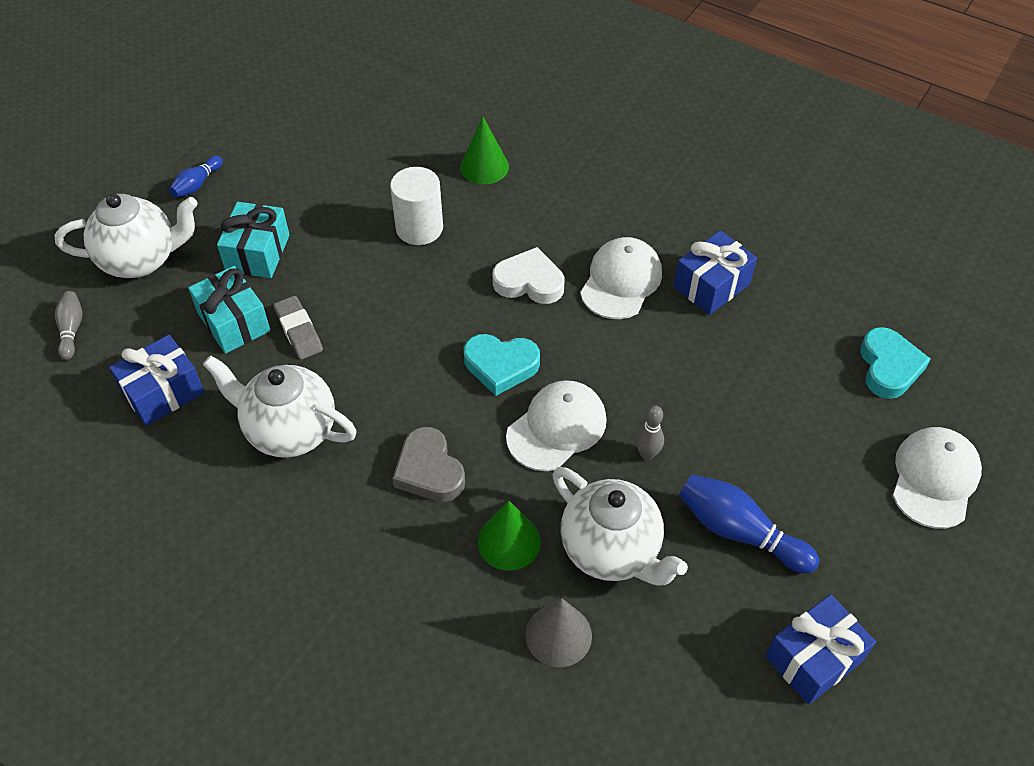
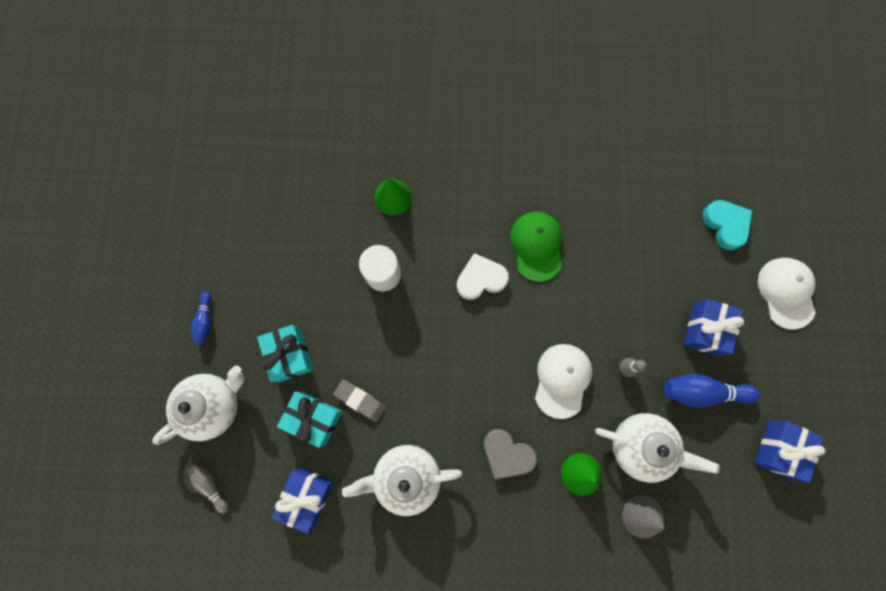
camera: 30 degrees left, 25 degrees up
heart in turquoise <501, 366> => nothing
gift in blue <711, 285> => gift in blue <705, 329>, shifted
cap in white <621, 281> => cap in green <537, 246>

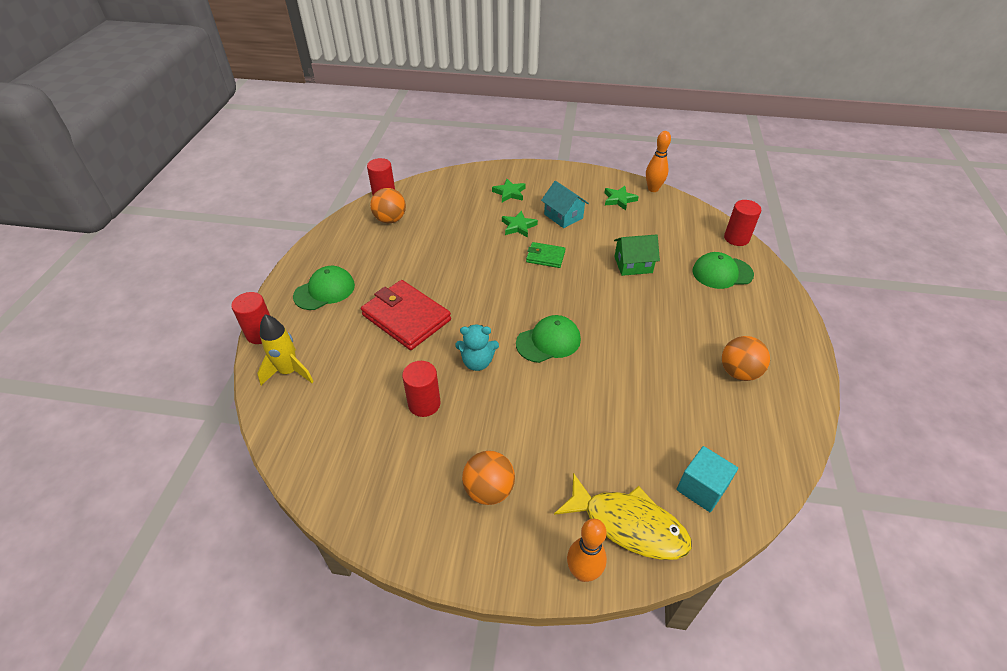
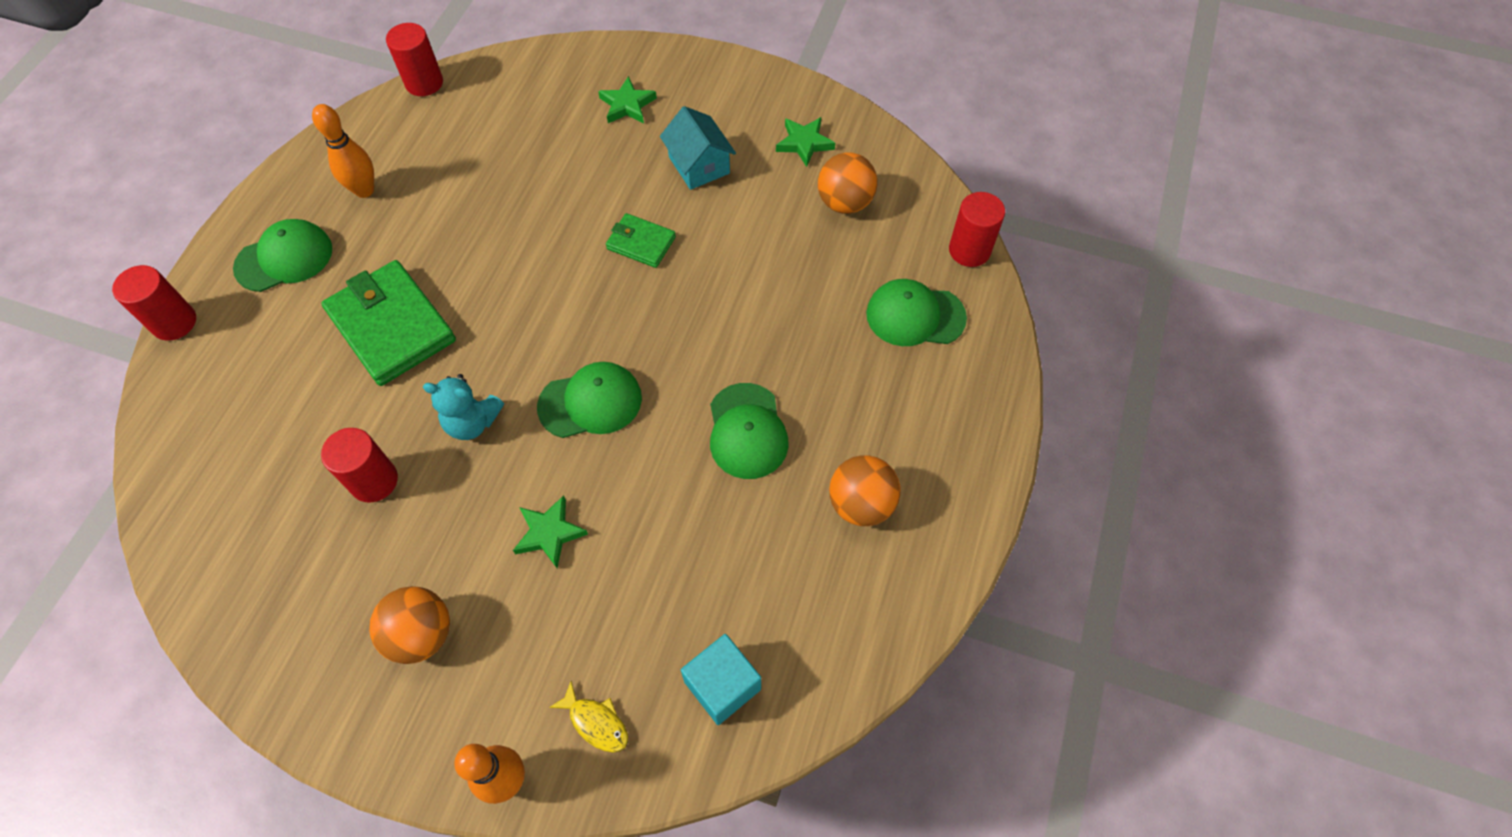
camera: 10 degrees right, 15 degrees up
rocket in yellow <289, 372> => nothing
house in green <633, 264> => nothing
nothing => cap in green <747, 431>
ball in orange <390, 219> => ball in orange <844, 202>, shifted
star in green <518, 226> => star in green <549, 533>, shifted
bowling pin in orange <653, 189> => bowling pin in orange <364, 190>, shifted
wallet in red <406, 318> => wallet in green <391, 326>
fish in yellow <628, 525> => fish in yellow <596, 722>, x0.46

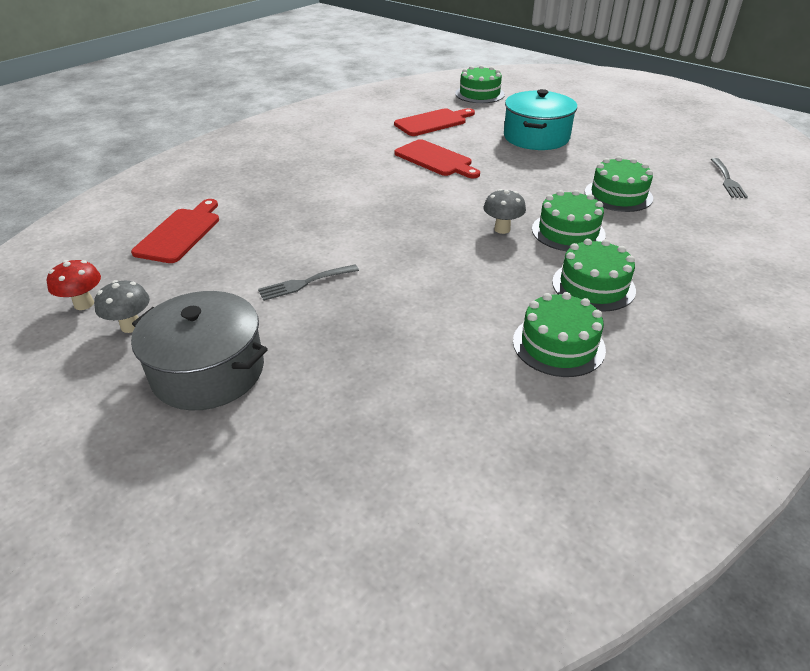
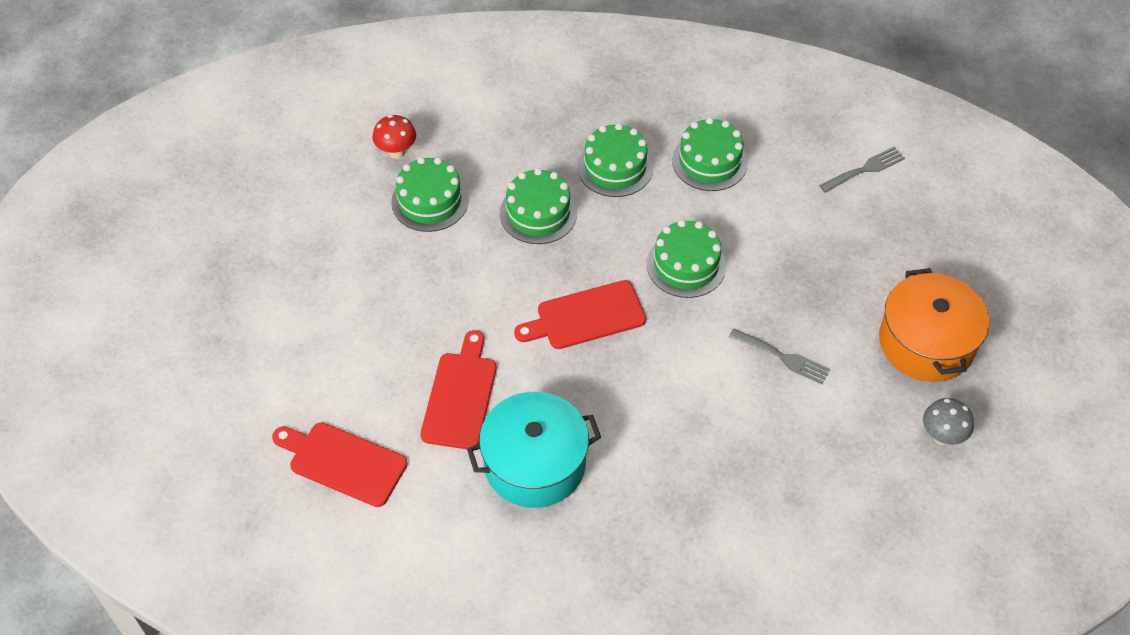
camera: 125 degrees left, 15 degrees up
mushroom in grey <502, 229> => nothing
mushroom in red <84, 304> => mushroom in red <396, 152>, shifted
cutting board in red <180, 233> => cutting board in red <585, 317>, shifted
cake in green <479, 94> => cake in green <686, 265>, shifted
pot in turquoise <536, 137> => pot in turquoise <535, 464>, shifted
fork in grey <727, 180> => fork in grey <865, 169>, shifted
pot in grey <208, 371> => pot in orange <926, 342>

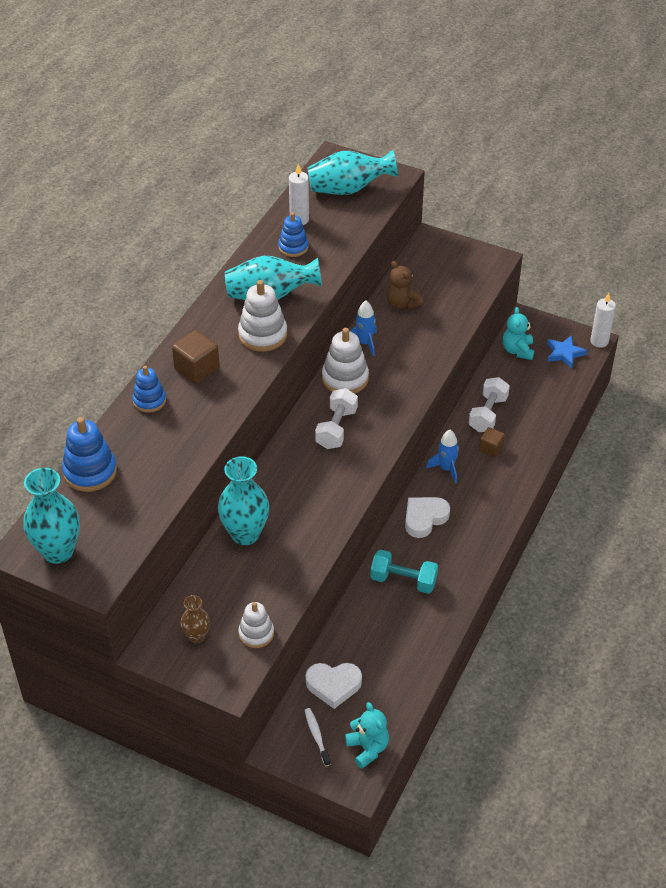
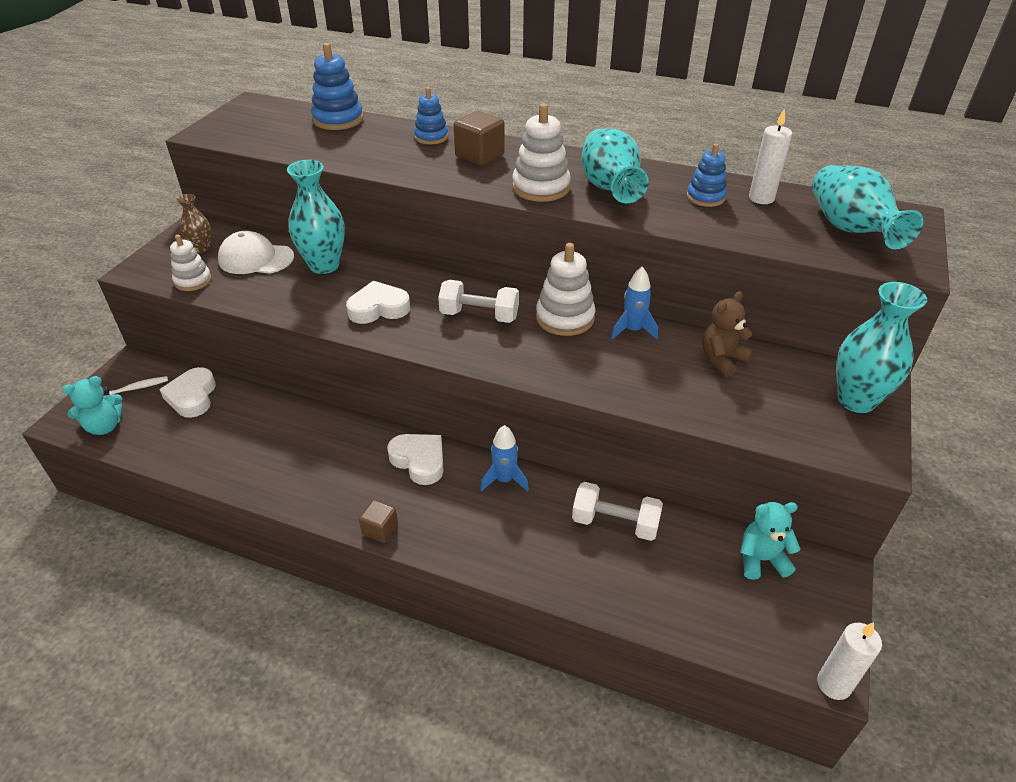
camera: 85 degrees right, 5 degrees down
dumbbell in turquoise <403, 580> => nothing
star in blue <564, 353> => nothing
nothing => cap in white <256, 258>
nothing => heart in white <378, 308>
vase in turquoise <58, 551> => vase in turquoise <856, 400>, shifted
cube in brown <491, 448> => cube in brown <380, 529>, shifted

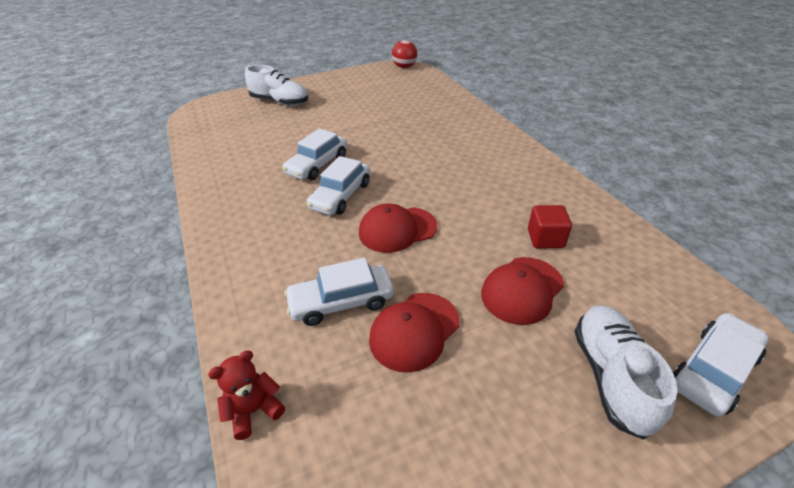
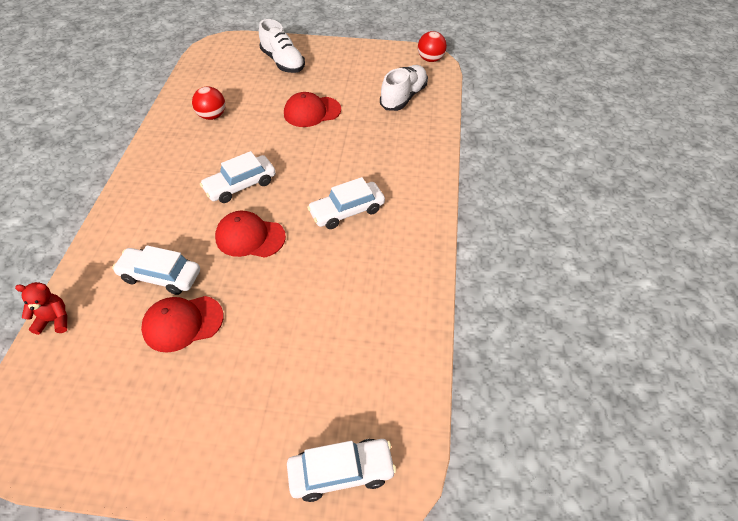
camera: 30 degrees right, 10 degrees up
cube in red <545, 239> => nothing
nothing => ball in red <212, 116>
car in white <317, 164> => car in white <347, 211>, shifted
cap in red <522, 290> => cap in red <312, 112>, shifted
shoe in white <611, 376> => shoe in white <403, 97>, shifted

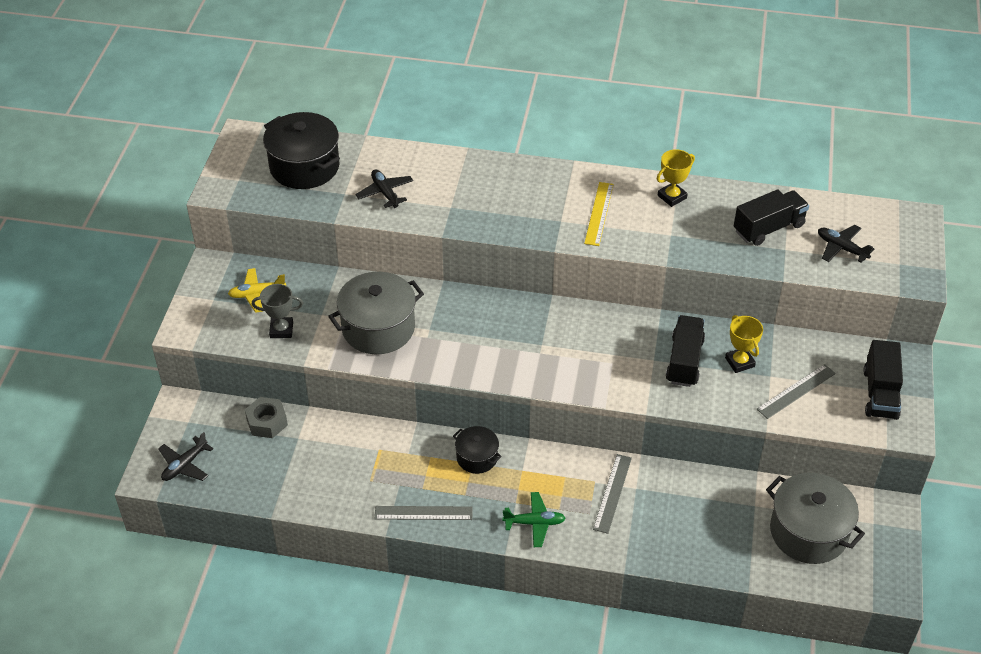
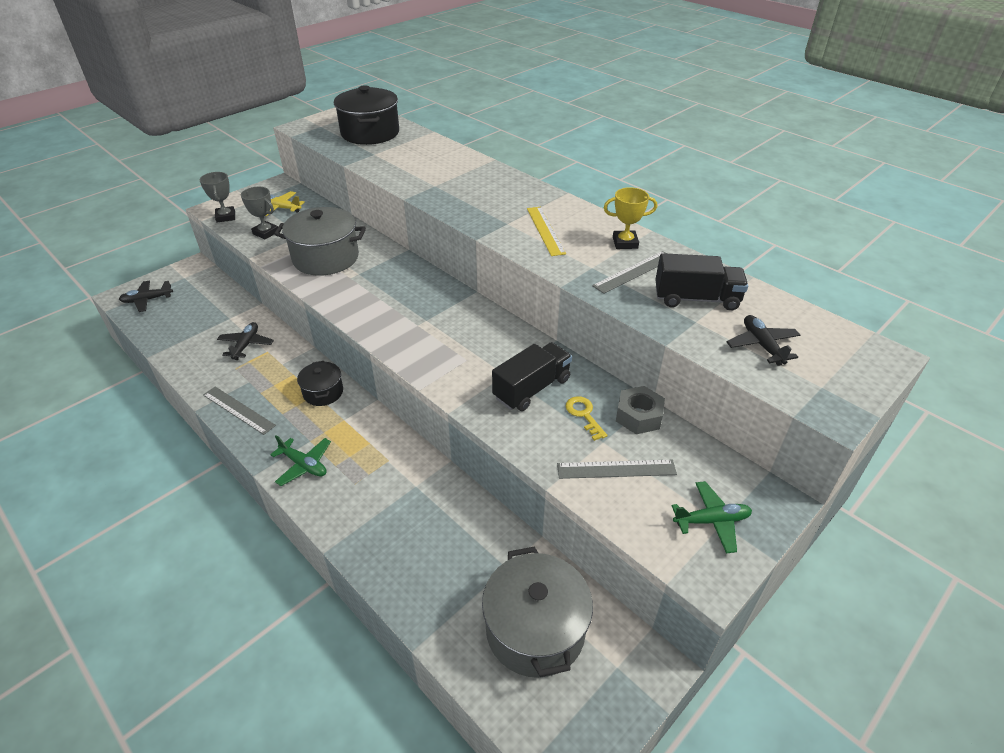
camera: 35 degrees right, 5 degrees down
nothing => trophy in grey <226, 217>
nut in grey <267, 422> => nut in grey <638, 416>, shifted
plane in black <385, 193> => plane in black <246, 345>, shifted
ruler in grey <612, 493> => ruler in grey <634, 271>, shifted
trophy in yellow <739, 362> => key in yellow <584, 415>
truck in black <880, 393> => plane in green <711, 521>
ruler in yellow <599, 213> => ruler in yellow <545, 230>, 60 degrees counterclockwise

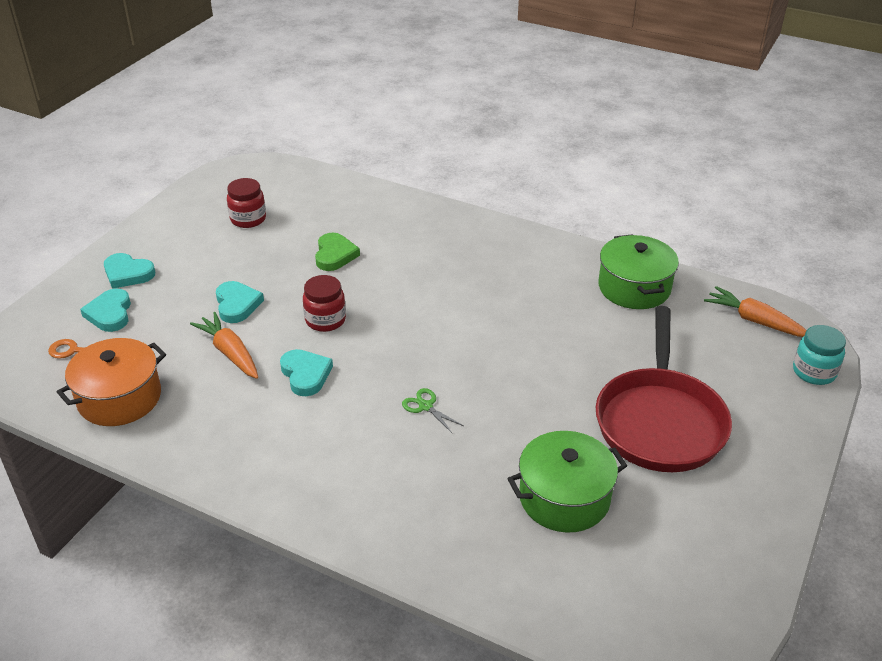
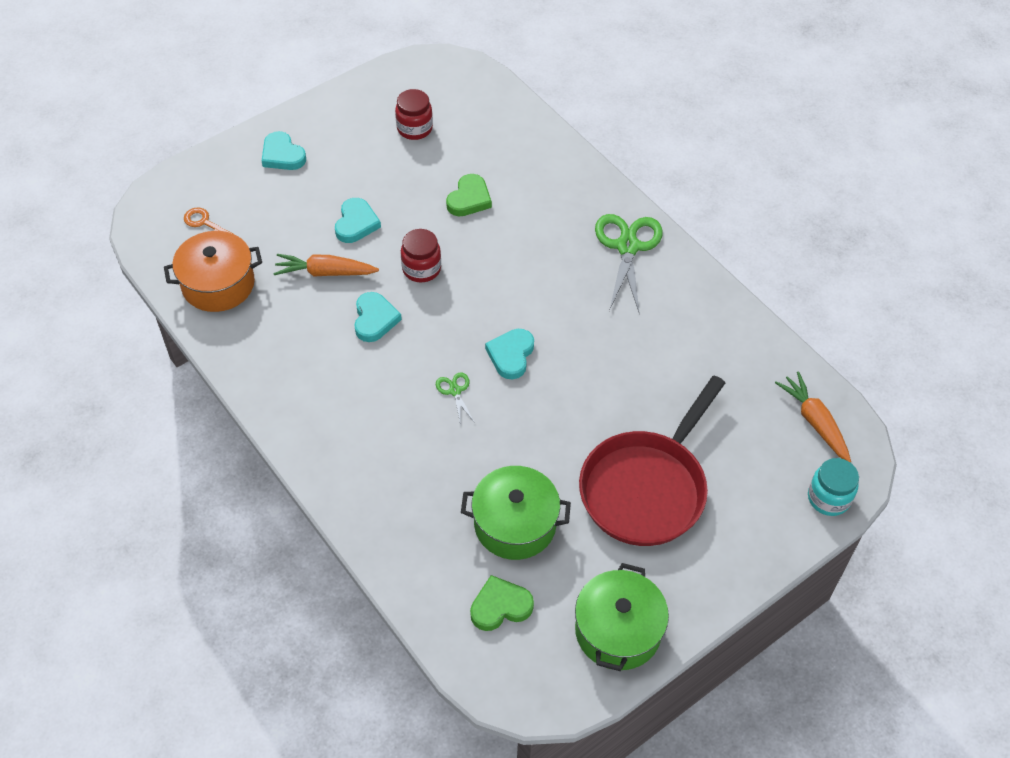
camera: 25 degrees right, 15 degrees up
nothing => heart in green <500, 606>
nothing => scissors in green <627, 247>
heart in turquoise <110, 313> => heart in turquoise <511, 355>, shifted
pot in green <634, 288> => pot in green <618, 630>, shifted
carrot in orange <230, 353> => carrot in orange <325, 272>, 75 degrees counterclockwise

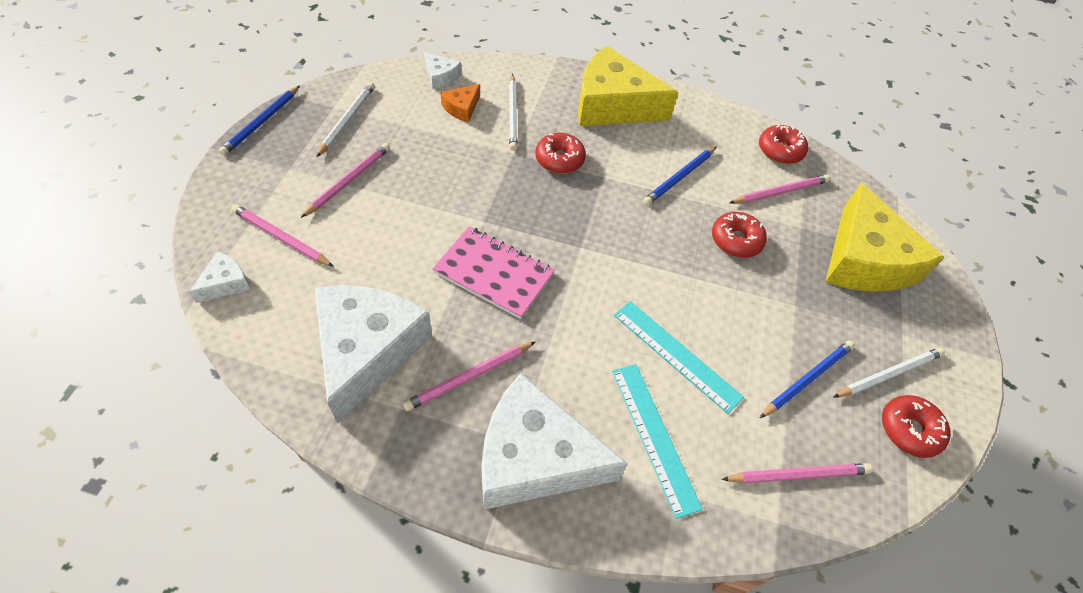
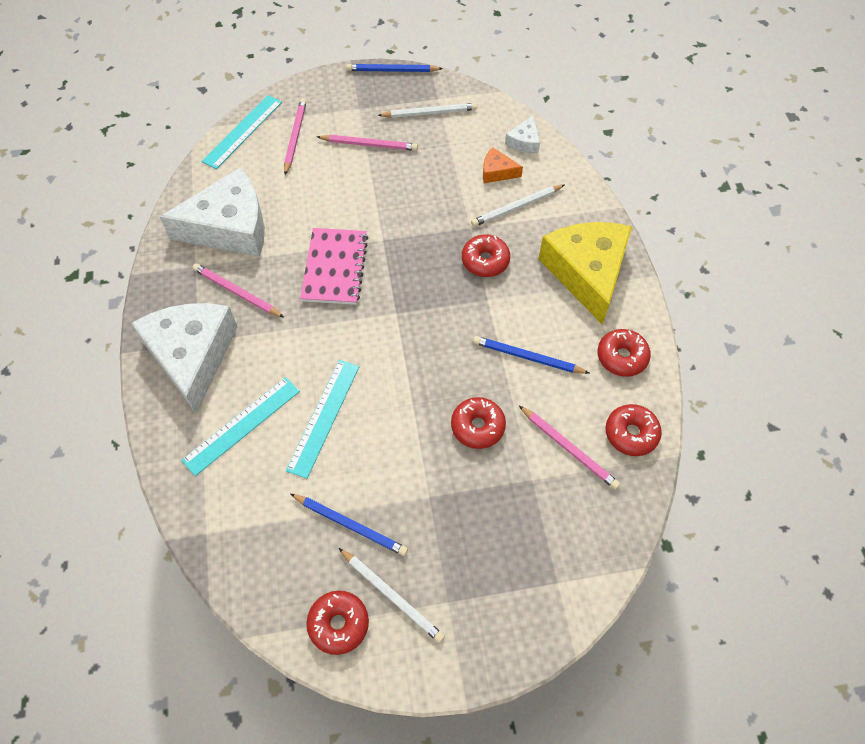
camera: 70 degrees right, 5 degrees up
pencil in pink <798, 474> => nothing
cheese in yellow <864, 260> => nothing
nothing => donut in red <622, 357>
cheese in white <225, 283> => ruler in turquoise <243, 131>

